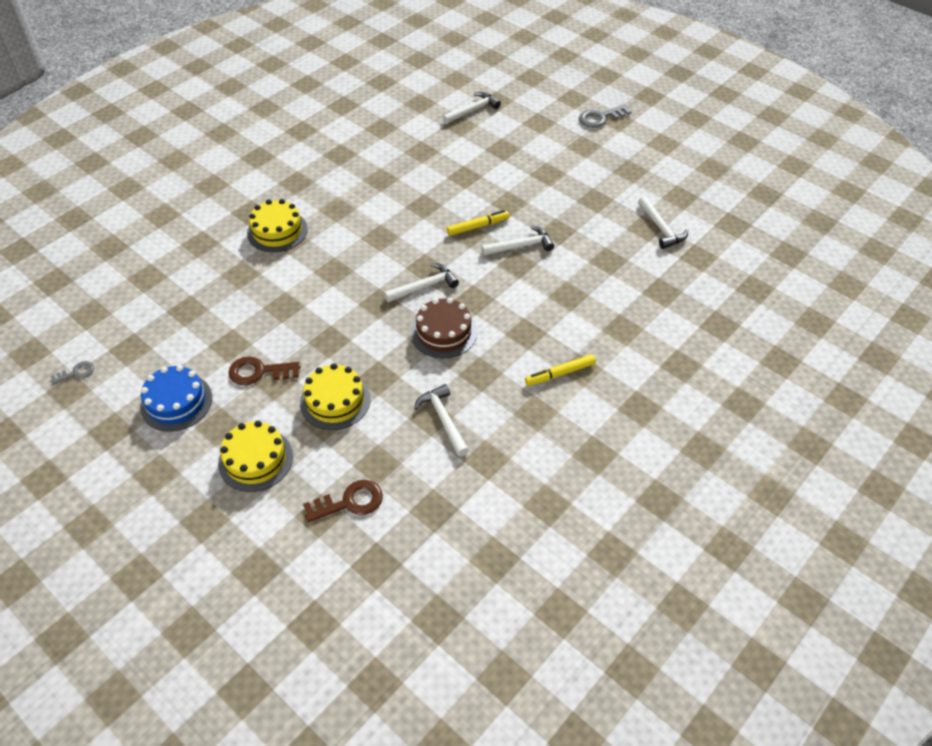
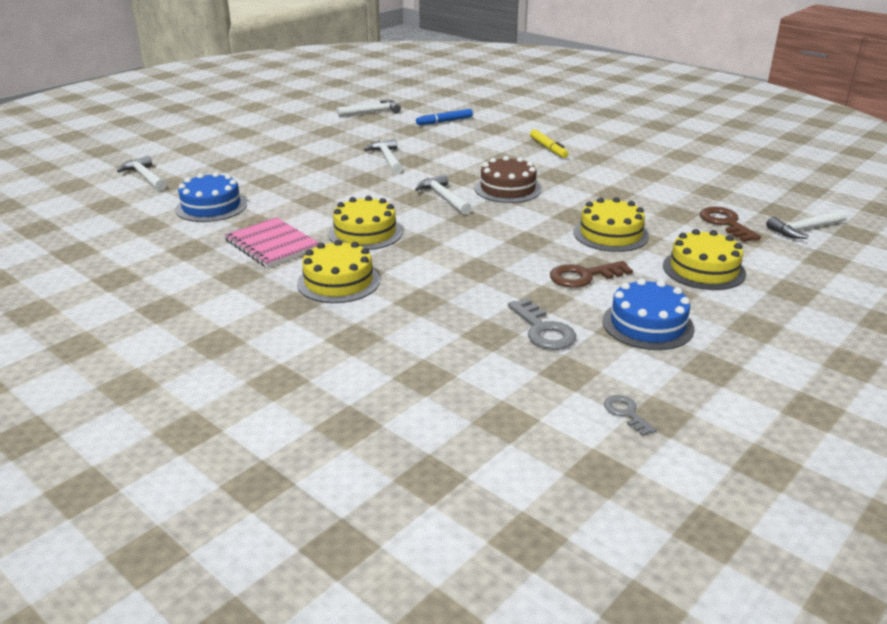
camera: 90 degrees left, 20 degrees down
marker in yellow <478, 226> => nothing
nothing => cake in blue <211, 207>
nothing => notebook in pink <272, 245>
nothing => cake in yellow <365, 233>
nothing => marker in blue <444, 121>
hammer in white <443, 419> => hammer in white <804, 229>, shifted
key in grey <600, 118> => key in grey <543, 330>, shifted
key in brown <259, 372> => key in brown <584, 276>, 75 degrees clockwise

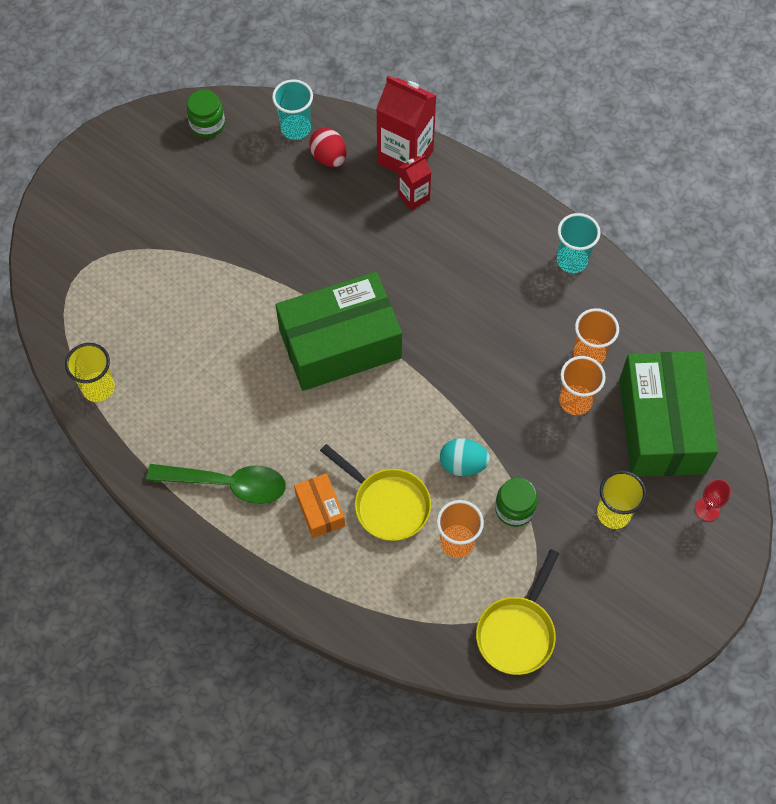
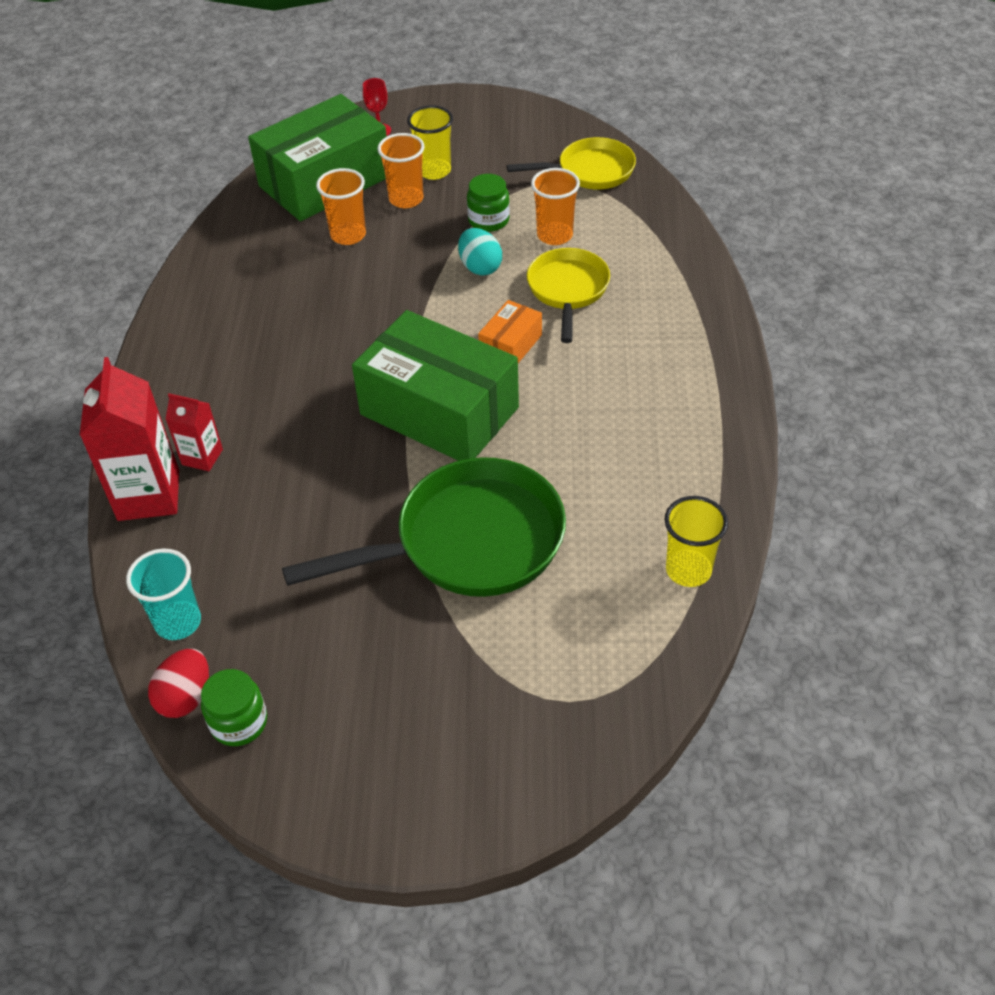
camera: 125 degrees left, 15 degrees down
spoon in green <227, 484> => nothing
cup in turquoise <572, 260> => nothing
nothing => pan in green <469, 542>
box in orange <320, 510> => box in orange <510, 345>, shifted
egg in red <329, 157> => egg in red <186, 697>, shifted
cup in orange <589, 354> => cup in orange <406, 199>, shifted

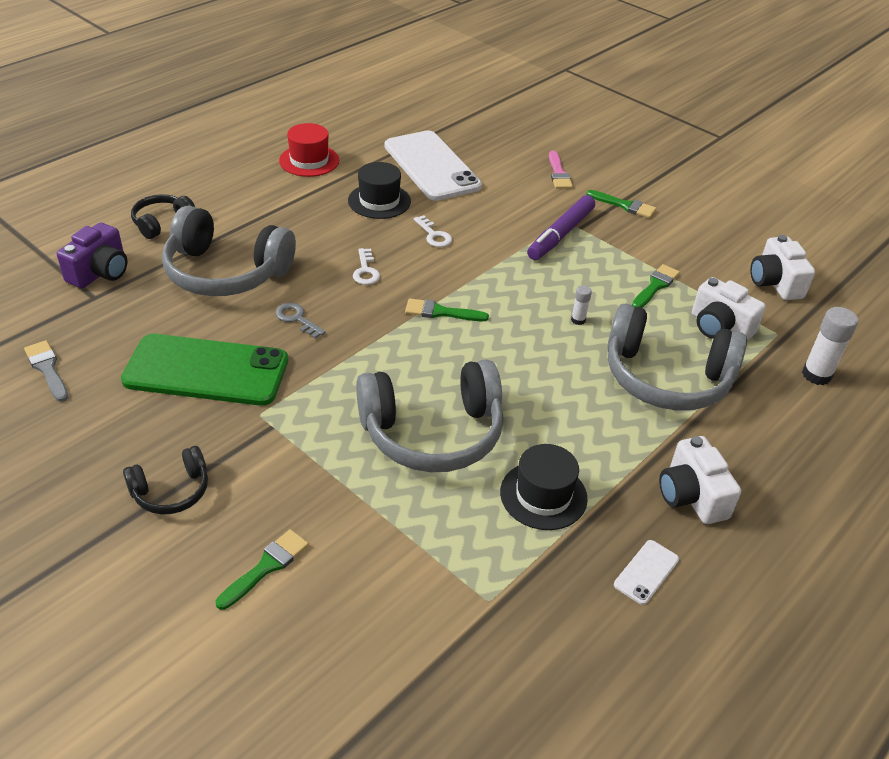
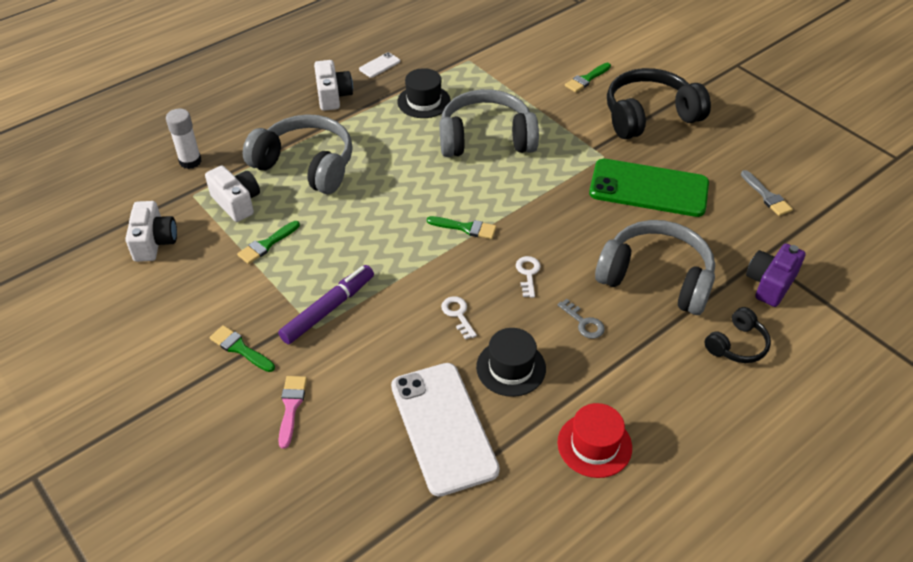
camera: 170 degrees left, 5 degrees up
glue stick in white <578, 320> => nothing
key in grey <297, 319> => key in grey <584, 323>, shifted
headphones in black <171, 491> => headphones in black <649, 116>, x1.97

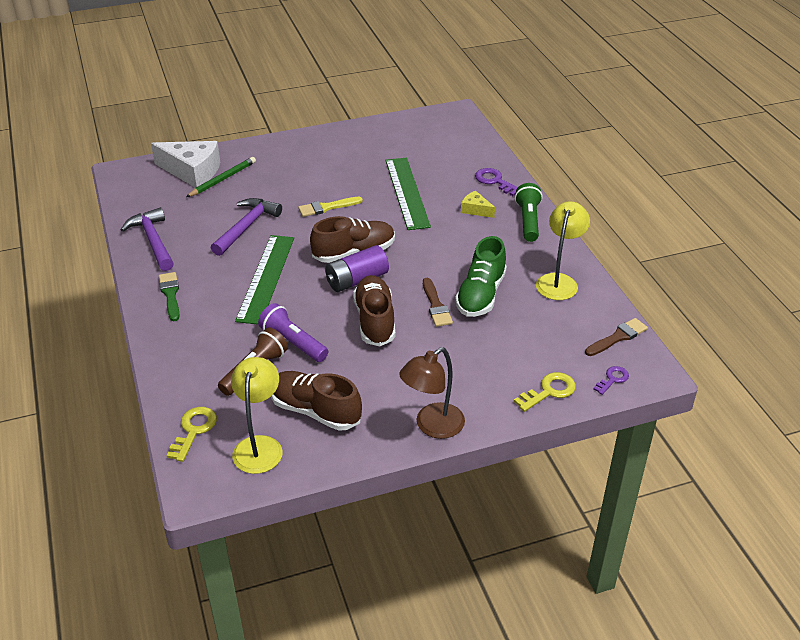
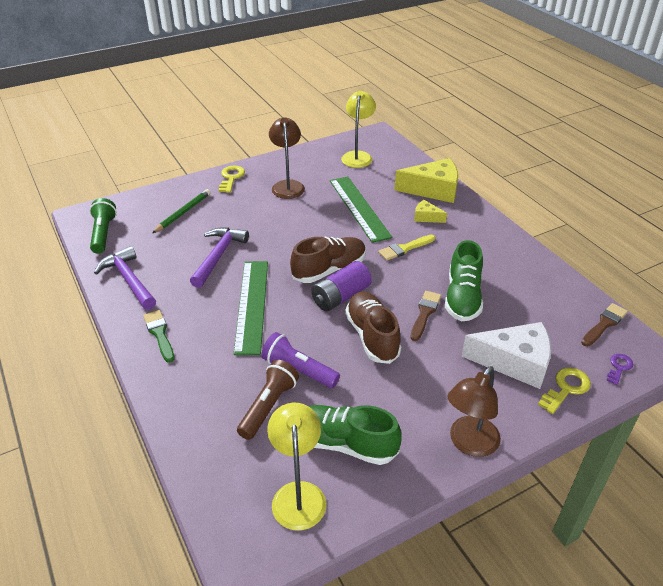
camera: 10 degrees left, 0 degrees up
nothing => lamp in brown <287, 185>
cheese in white <192, 171> => cheese in white <514, 362>, shifted
key in yellow <193, 430> => key in yellow <231, 178>, shifted
brush in yellow <327, 207> => brush in yellow <404, 248>, shifted
flashlight in green <528, 221> => flashlight in green <103, 234>, shifted
lamp in yellow <559, 281> => lamp in yellow <358, 156>, shifted
key in purple <495, 181> => cheese in yellow <433, 190>
shoe in brown <315, 411> => shoe in green <344, 443>
brush in brown <436, 305> => brush in brown <425, 313>, 135 degrees counterclockwise

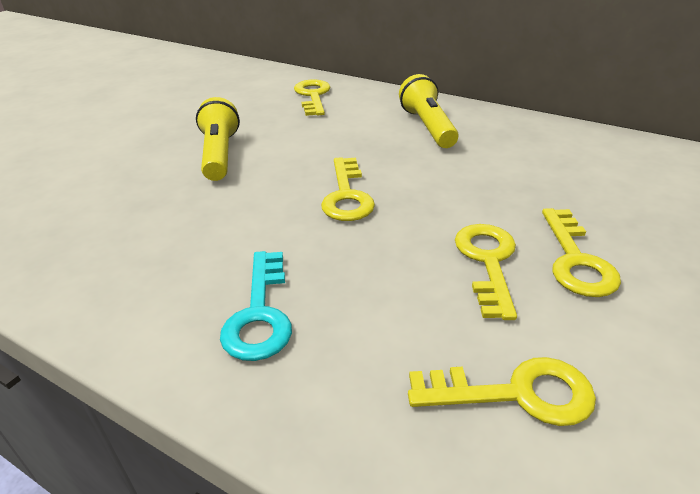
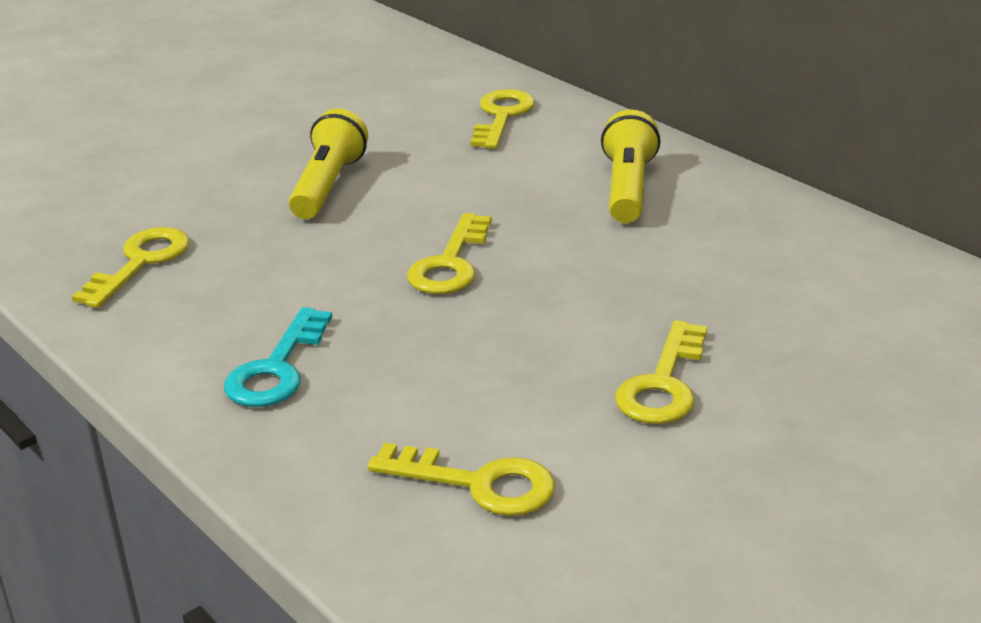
camera: 20 degrees right, 5 degrees down
key in yellow <487, 262> => key in yellow <140, 262>, shifted

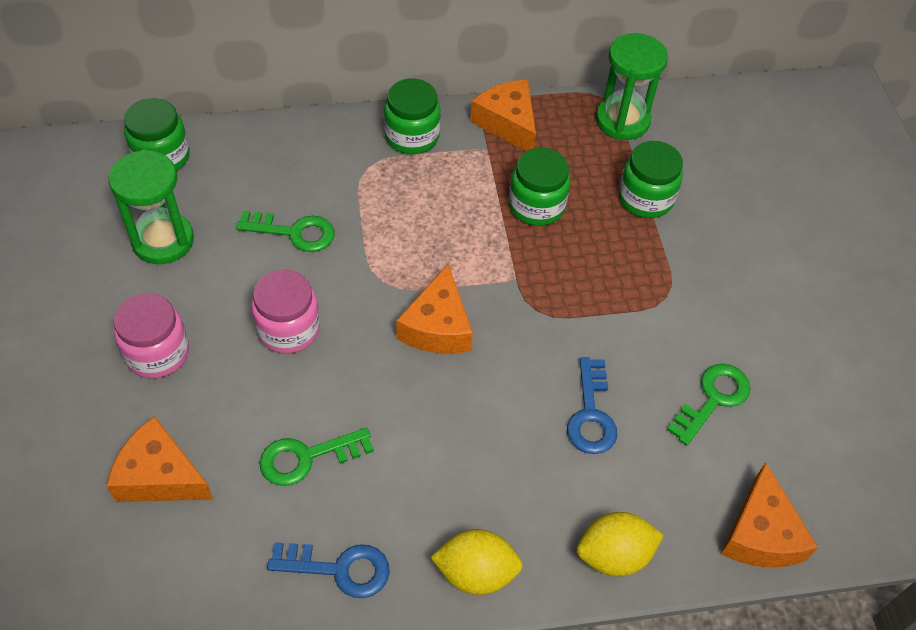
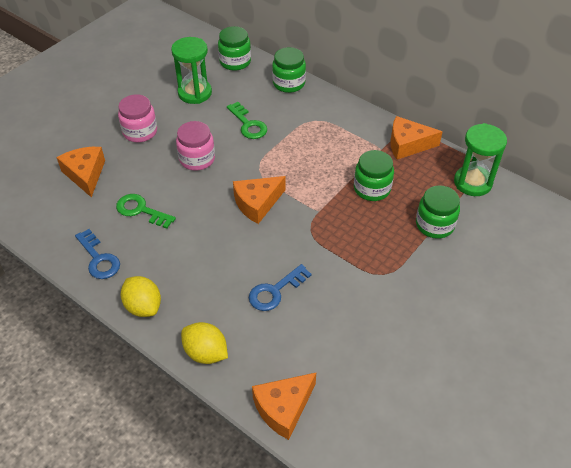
camera: 50 degrees right, 5 degrees down
key in green <713, 399> => nothing
jar in green <412, 136> => jar in green <288, 83>, shifted
cheese in orange <507, 123> => cheese in orange <407, 144>, 105 degrees counterclockwise

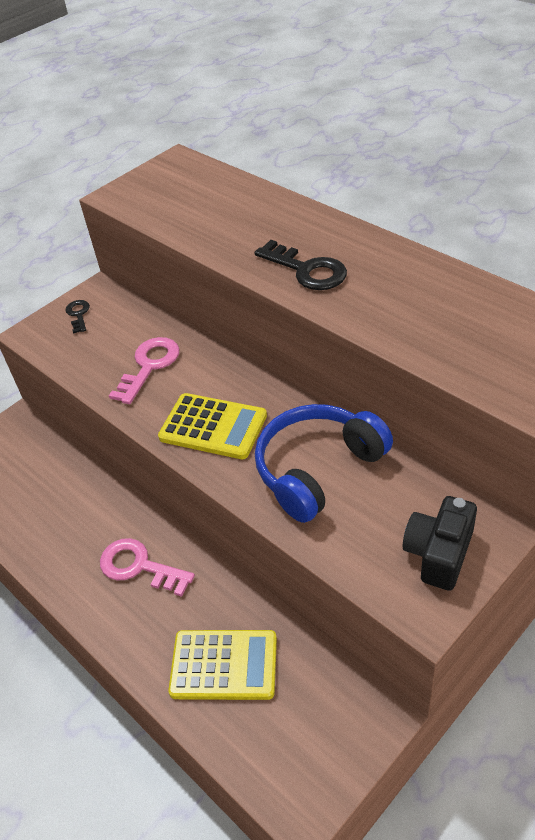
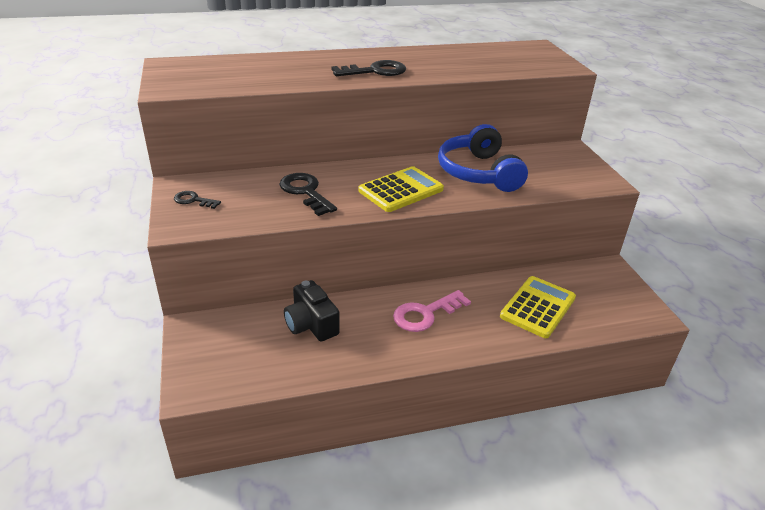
camera: 65 degrees left, 10 degrees down
camera in black <439, 553> => camera in black <311, 324>, shifted
key in pink <149, 366> => key in black <305, 192>

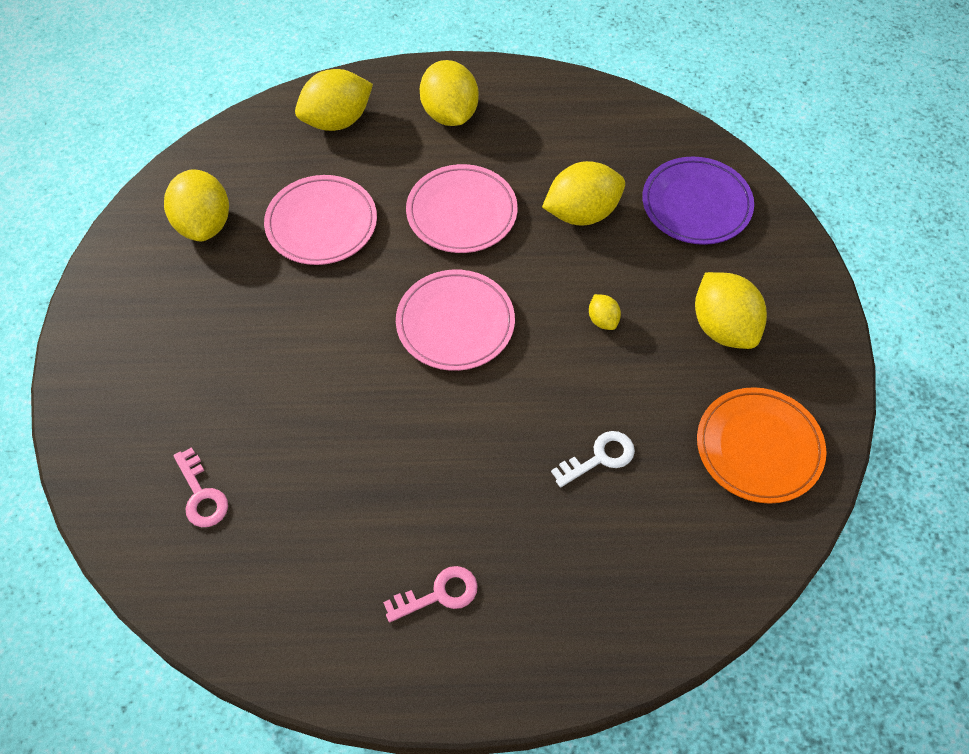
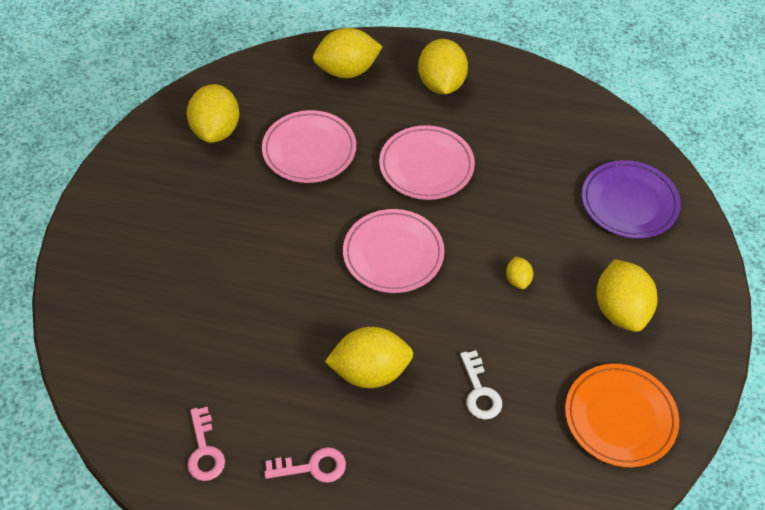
camera: 15 degrees right, 5 degrees down
key in pink <201, 495> => key in pink <204, 451>, shifted
lemon in yellow <582, 213> => lemon in yellow <370, 371>, shifted
key in white <599, 457> => key in white <480, 391>, 90 degrees clockwise

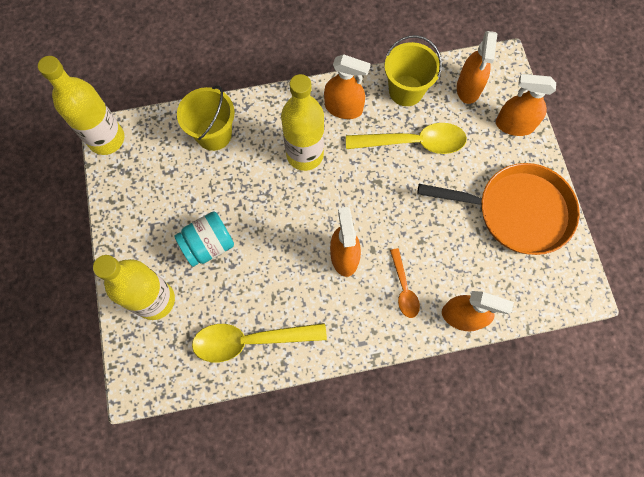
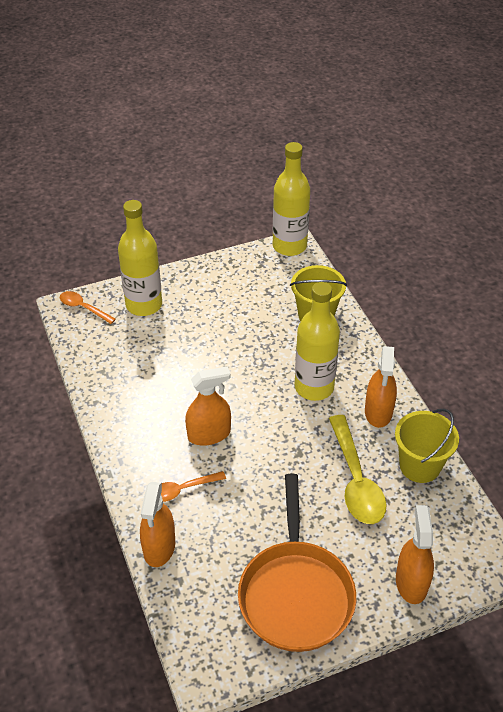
camera: 80 degrees right, 25 degrees down
jar in turquoise <208, 245> => nothing
spoon in yellow <250, 340> => nothing
spray bottle in orange <468, 88> => nothing
nothing => spoon in orange <83, 308>

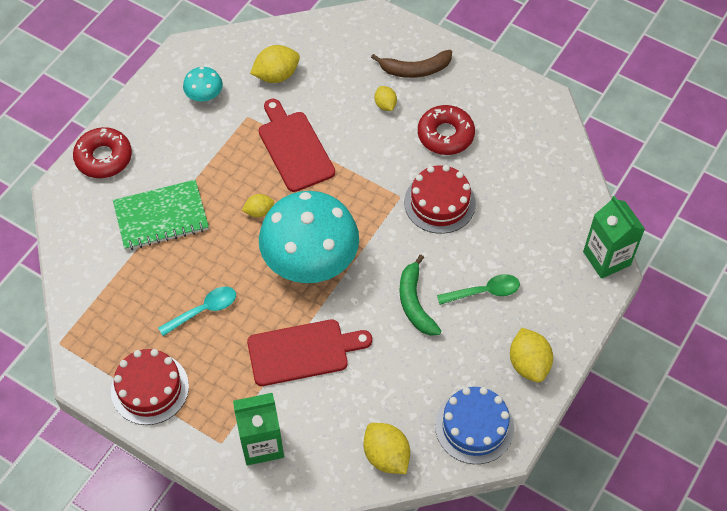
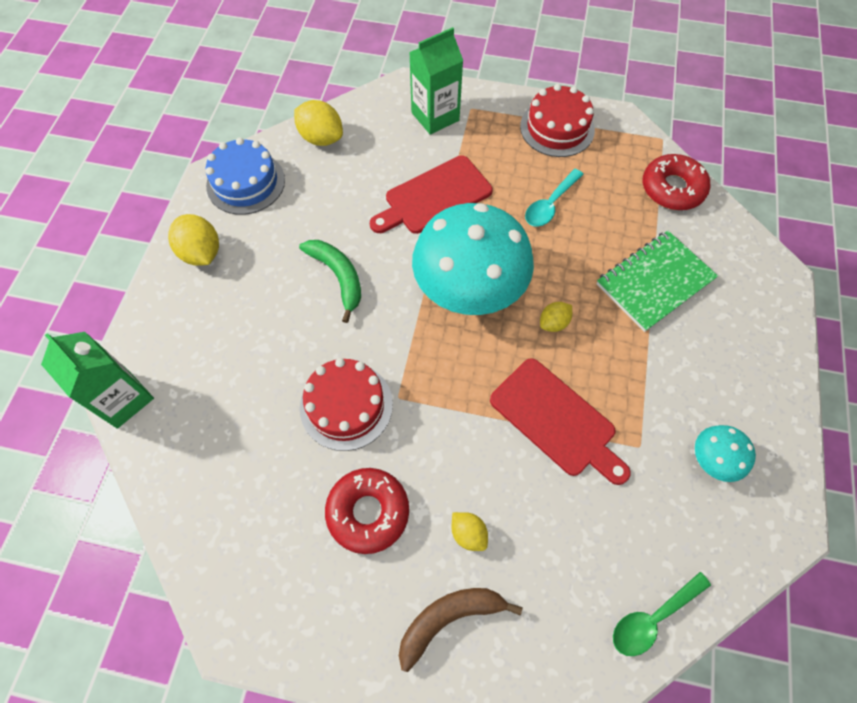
camera: 160 degrees right, 5 degrees up
lemon in yellow <276, 75> => nothing
donut in red <104, 158> => donut in red <672, 188>, shifted
spoon in green <484, 292> => spoon in green <652, 618>, shifted

